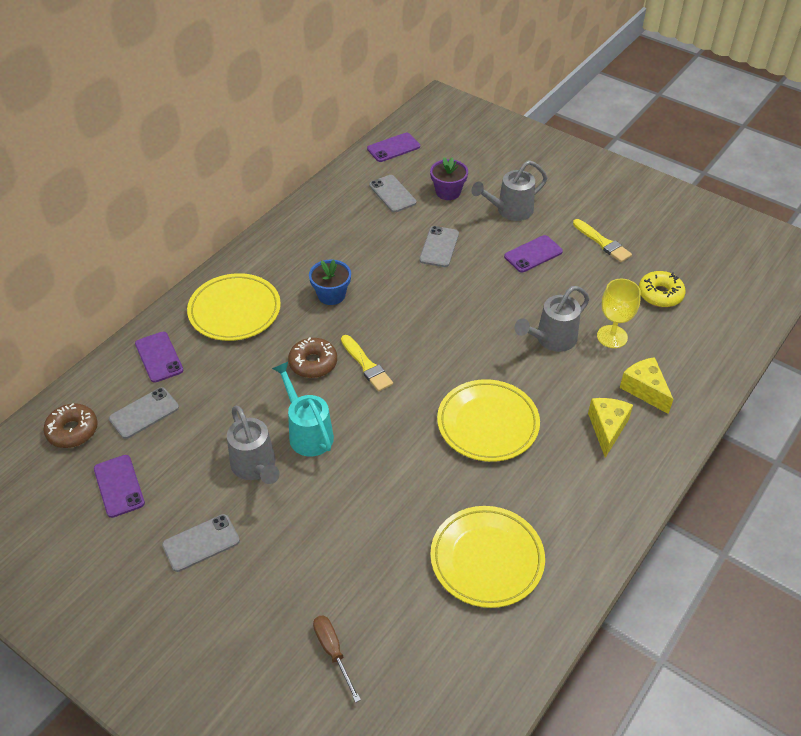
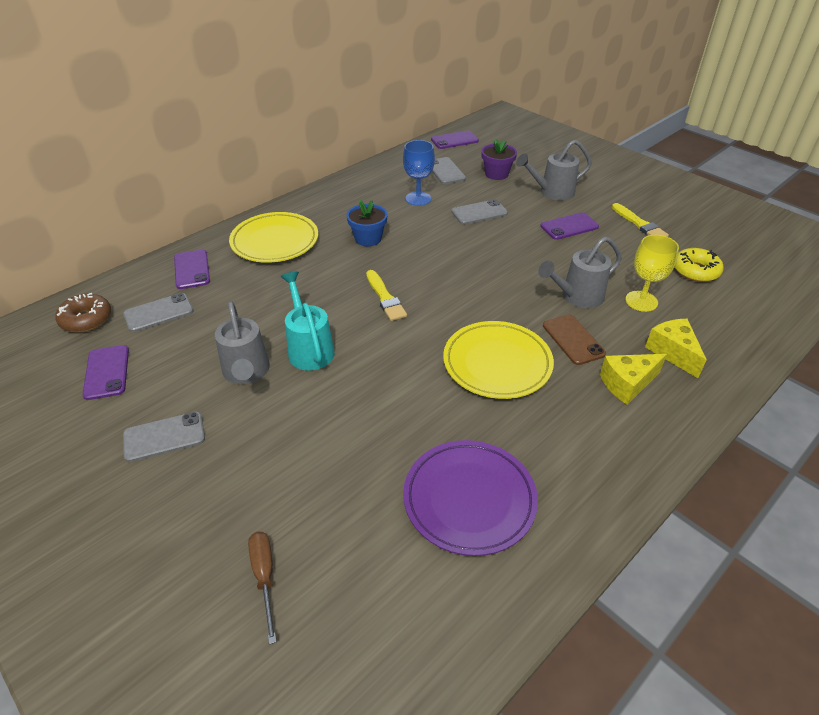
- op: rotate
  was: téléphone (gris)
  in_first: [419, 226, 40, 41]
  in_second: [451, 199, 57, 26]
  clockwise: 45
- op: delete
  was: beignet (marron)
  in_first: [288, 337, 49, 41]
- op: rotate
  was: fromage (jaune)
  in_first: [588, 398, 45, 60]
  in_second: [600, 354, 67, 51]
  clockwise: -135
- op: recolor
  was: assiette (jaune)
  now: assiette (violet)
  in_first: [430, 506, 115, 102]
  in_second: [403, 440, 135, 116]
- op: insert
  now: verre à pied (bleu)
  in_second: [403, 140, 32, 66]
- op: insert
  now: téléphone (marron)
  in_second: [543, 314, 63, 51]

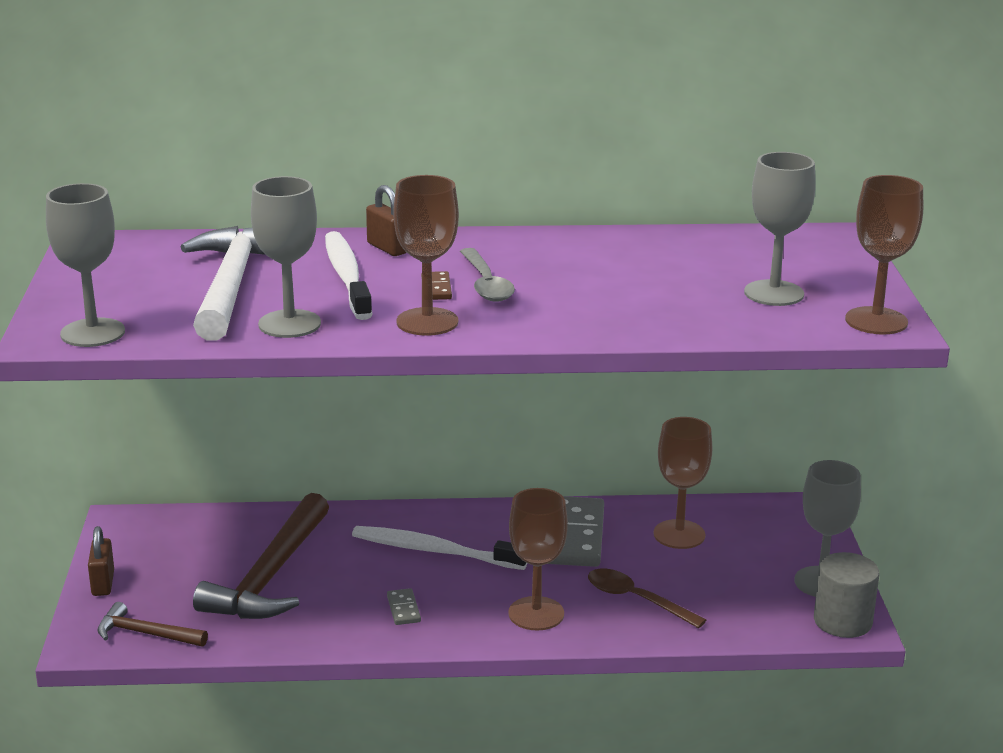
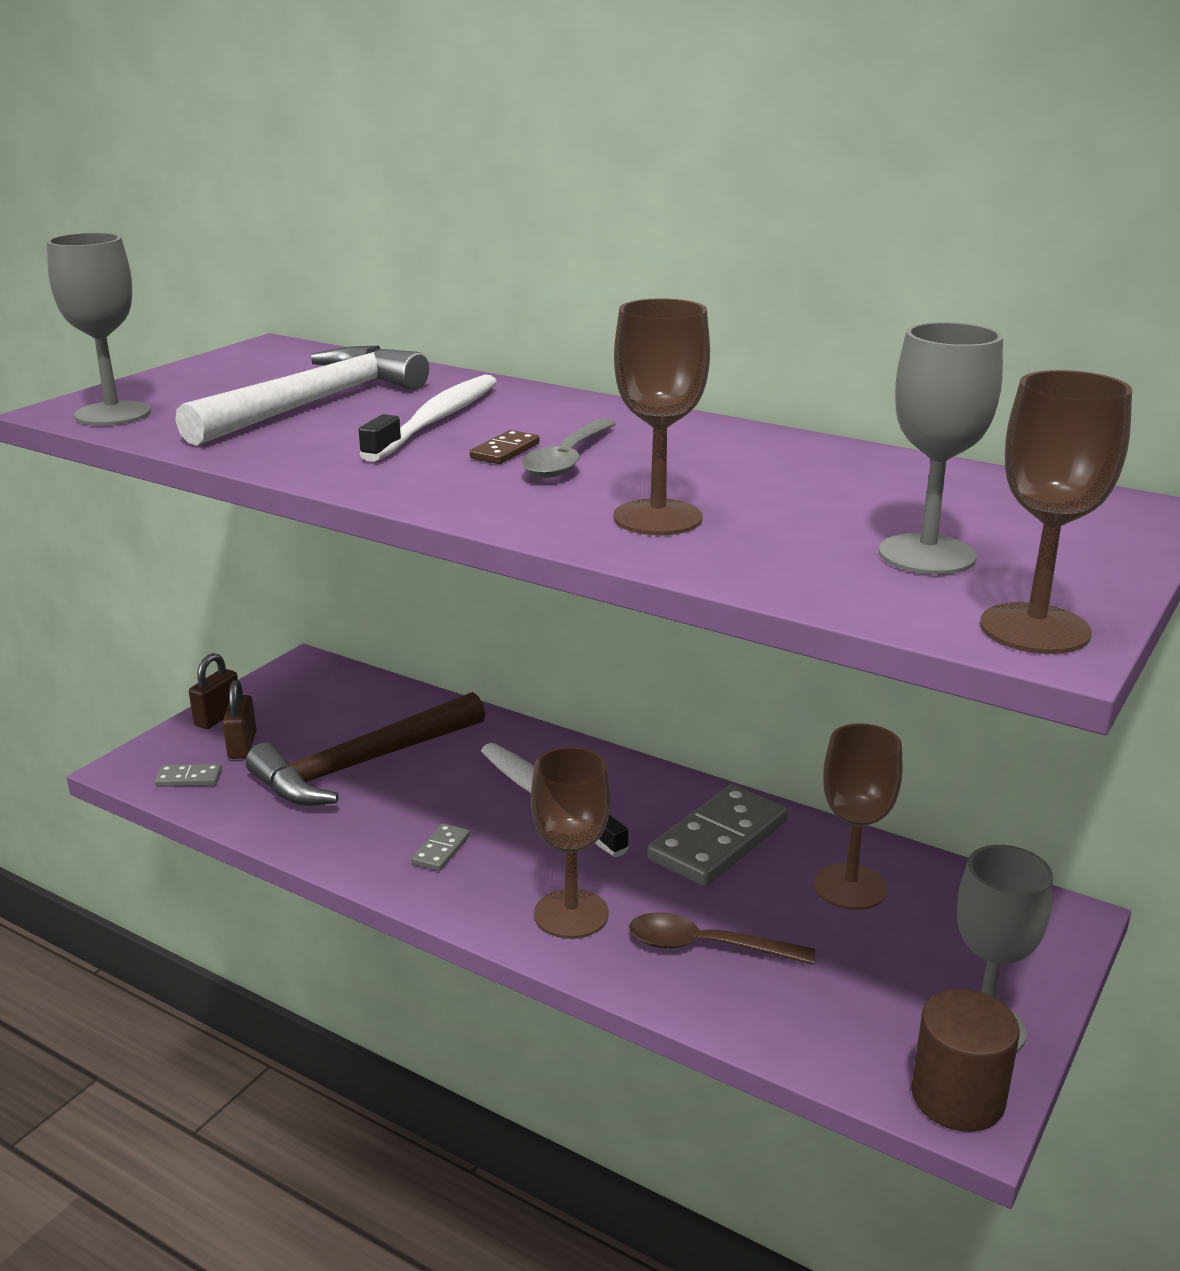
- op: move
  was: verre à pied (marron)
  in_first: [394, 175, 65, 161]
  in_second: [613, 298, 97, 237]
- op: delete
  was: verre à pied (gris)
  in_first: [251, 176, 70, 162]
- op: move
  was: cadenas (marron)
  in_first: [366, 185, 41, 71]
  in_second: [223, 680, 33, 79]
- op: recolor
  was: cylindre (gris)
  now: cylindre (marron)
  in_first: [814, 552, 65, 86]
  in_second: [911, 989, 109, 143]
- op: rotate
  was: cuillère (marron)
  in_first: [588, 568, 118, 60]
  in_second: [629, 912, 186, 53]
  clockwise: -60
- op: replace
  was: marteau (marron)
  now: domino (gris)
  in_first: [97, 602, 111, 45]
  in_second: [154, 764, 68, 23]

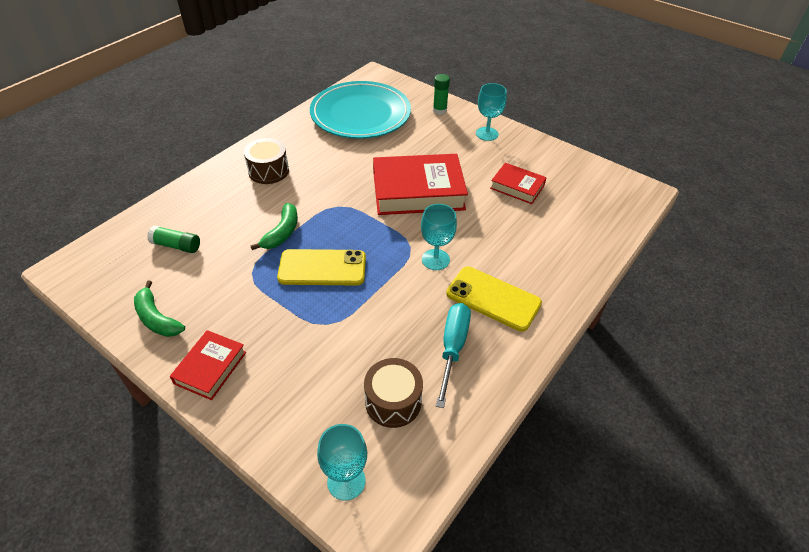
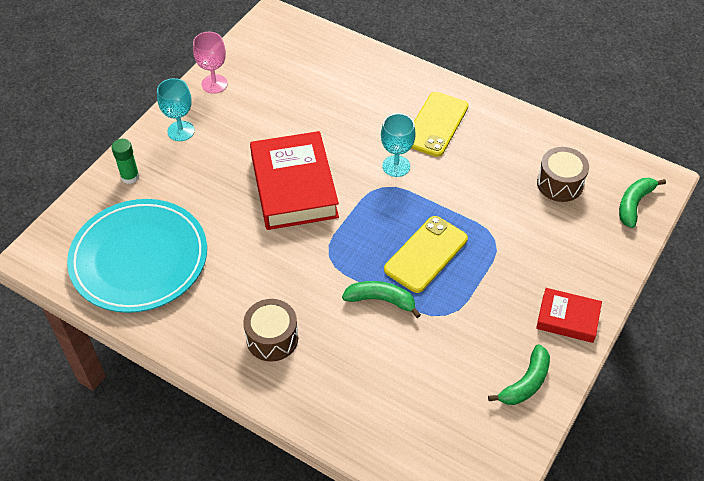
- op: delete
  was: livre (rouge)
  in_first: [490, 163, 57, 41]
- op: delete
  was: bâton de colle (vert)
  in_first: [147, 226, 53, 27]
- op: rotate
  was: téléphone (jaune)
  in_first: [277, 249, 89, 37]
  in_second: [384, 216, 84, 77]
  clockwise: 45
- op: delete
  was: tournevis (turquoise)
  in_first: [436, 303, 35, 105]
- op: replace
  was: verre à pied (turquoise)
  now: banane (vert)
  in_first: [317, 424, 50, 77]
  in_second: [619, 178, 47, 50]
- op: insert
  now: verre à pied (rose)
  in_second: [193, 32, 35, 62]

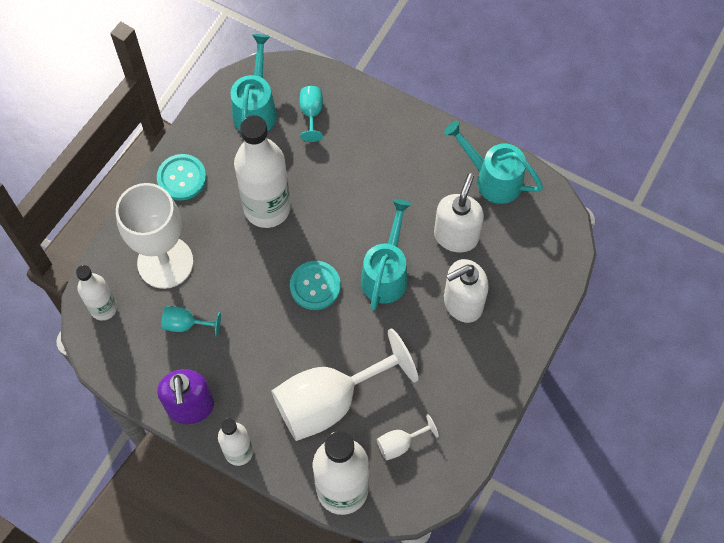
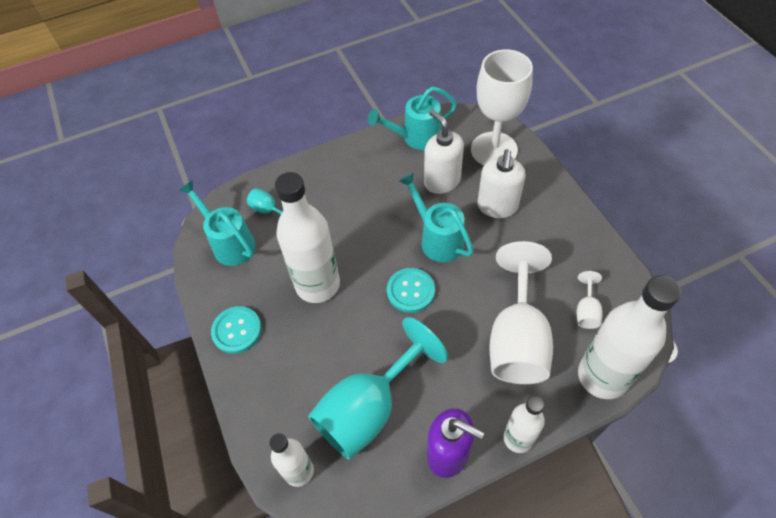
- op: move
  was: verre à pied (blanc)
  in_first: [116, 183, 78, 106]
  in_second: [471, 50, 62, 115]
- op: resize
  was: verre à pied (turquoise)
  in_first: [161, 306, 60, 31]
  in_second: [308, 317, 140, 143]
  ratio: 2.37

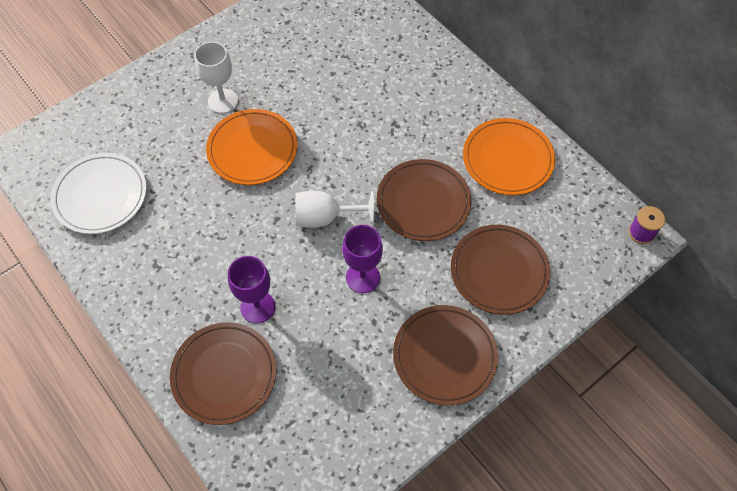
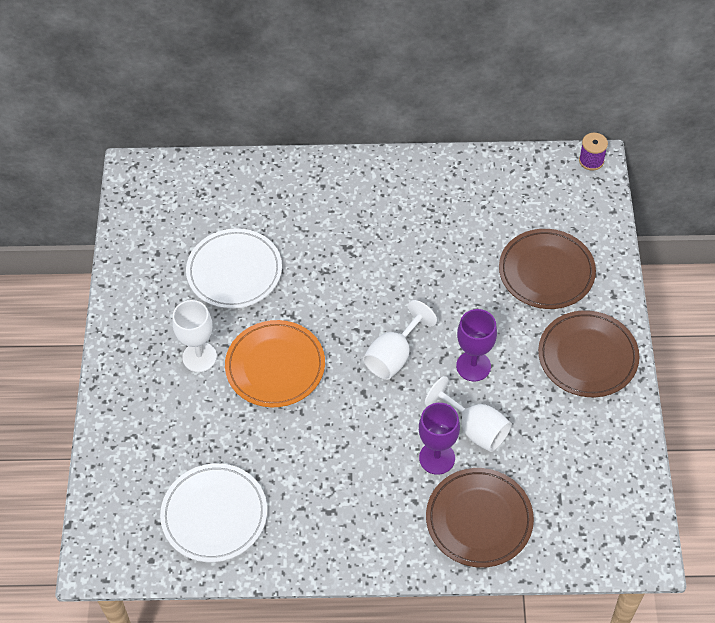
- op: delete
  was: assiette (orange)
  in_first: [463, 118, 92, 77]
- op: delete
  was: assiette (marron)
  in_first: [377, 159, 94, 82]
- op: insert
  now: assiette (blanc)
  in_second: [186, 228, 96, 81]
- op: insert
  now: verre à pied (blanc)
  in_second: [425, 376, 87, 76]

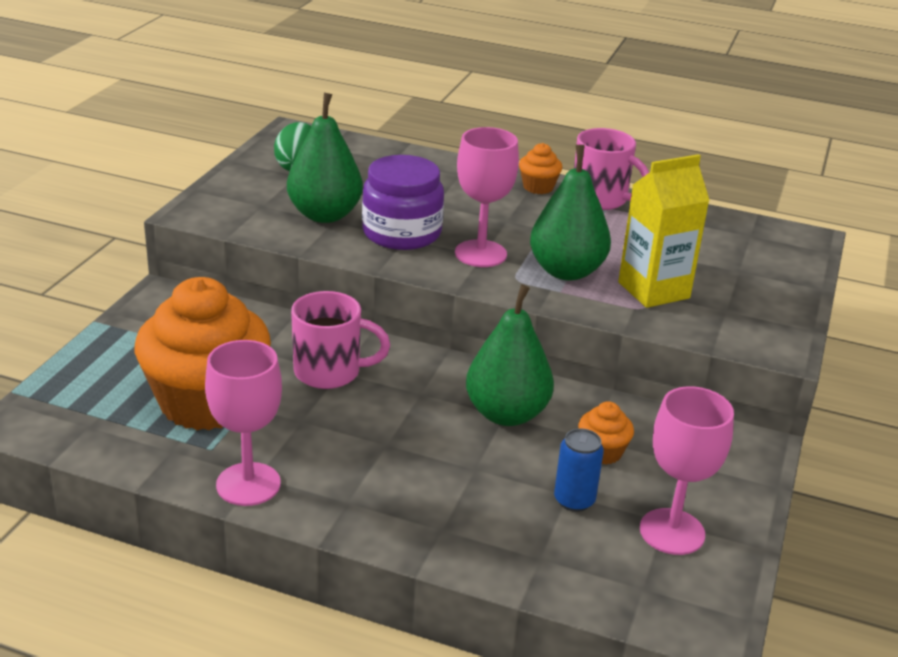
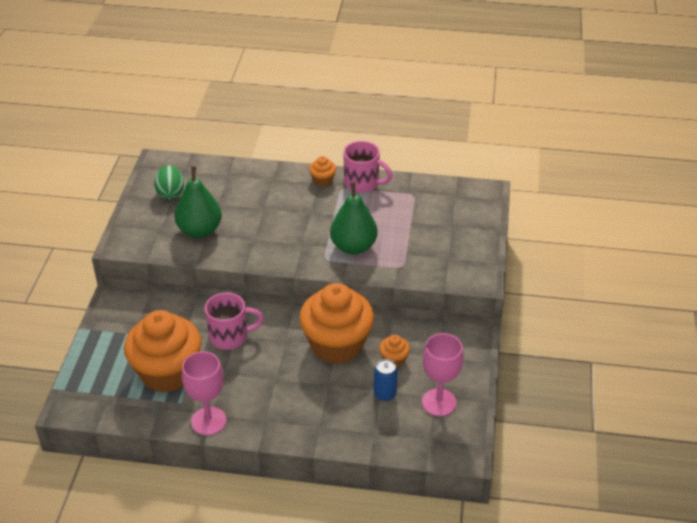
- op: delete
  was: verre à pied (rose)
  in_first: [455, 127, 64, 140]
- op: delete
  was: brique de lait (jaune)
  in_first: [618, 154, 92, 154]
- op: delete
  was: bocal (violet)
  in_first: [362, 155, 82, 95]
- op: replace
  was: poire (vert)
  now: muffin (orange)
  in_first: [466, 284, 88, 142]
  in_second: [299, 283, 75, 81]

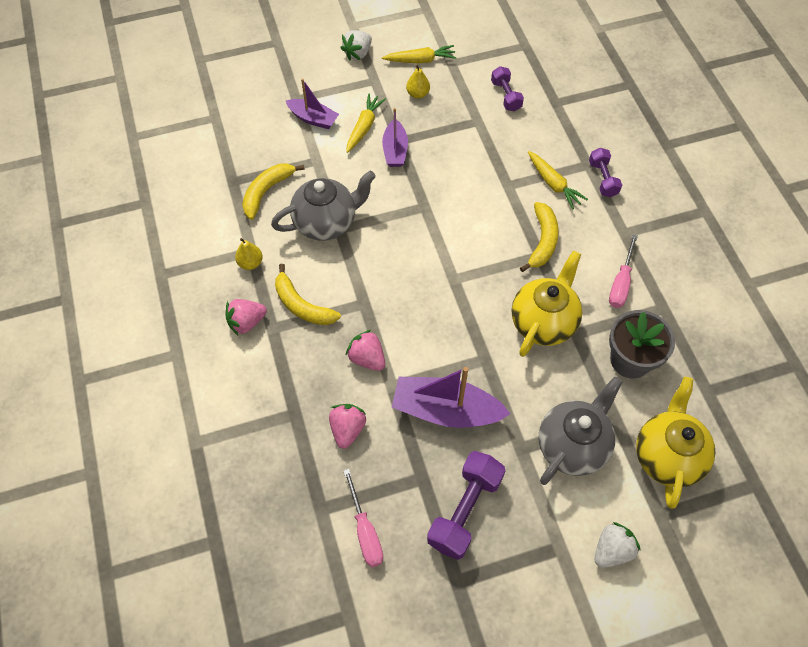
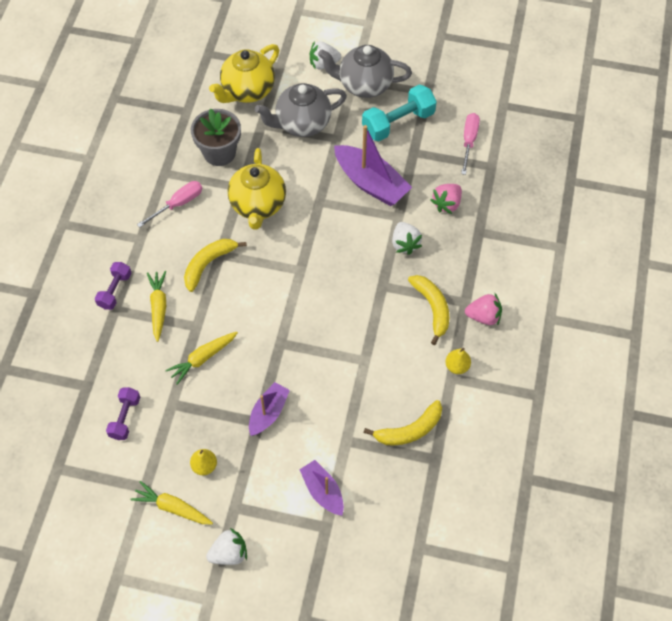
- op: move
  was: carotte (jaune)
  in_first: [346, 94, 40, 59]
  in_second: [165, 332, 73, 53]
- op: move
  was: théière (gris)
  in_first: [271, 171, 105, 70]
  in_second: [318, 45, 94, 53]
- op: rotate
  was: théière (jaune)
  in_first: [512, 251, 70, 106]
  in_second: [228, 148, 58, 82]
  clockwise: -60
- op: recolor
  was: fraise (rose)
  now: fraise (blanc)
  in_first: [345, 330, 40, 41]
  in_second: [392, 222, 30, 33]
- op: recolor
  was: haltère (violet)
  now: haltère (turquoise)
  in_first: [427, 451, 78, 109]
  in_second: [362, 84, 75, 57]

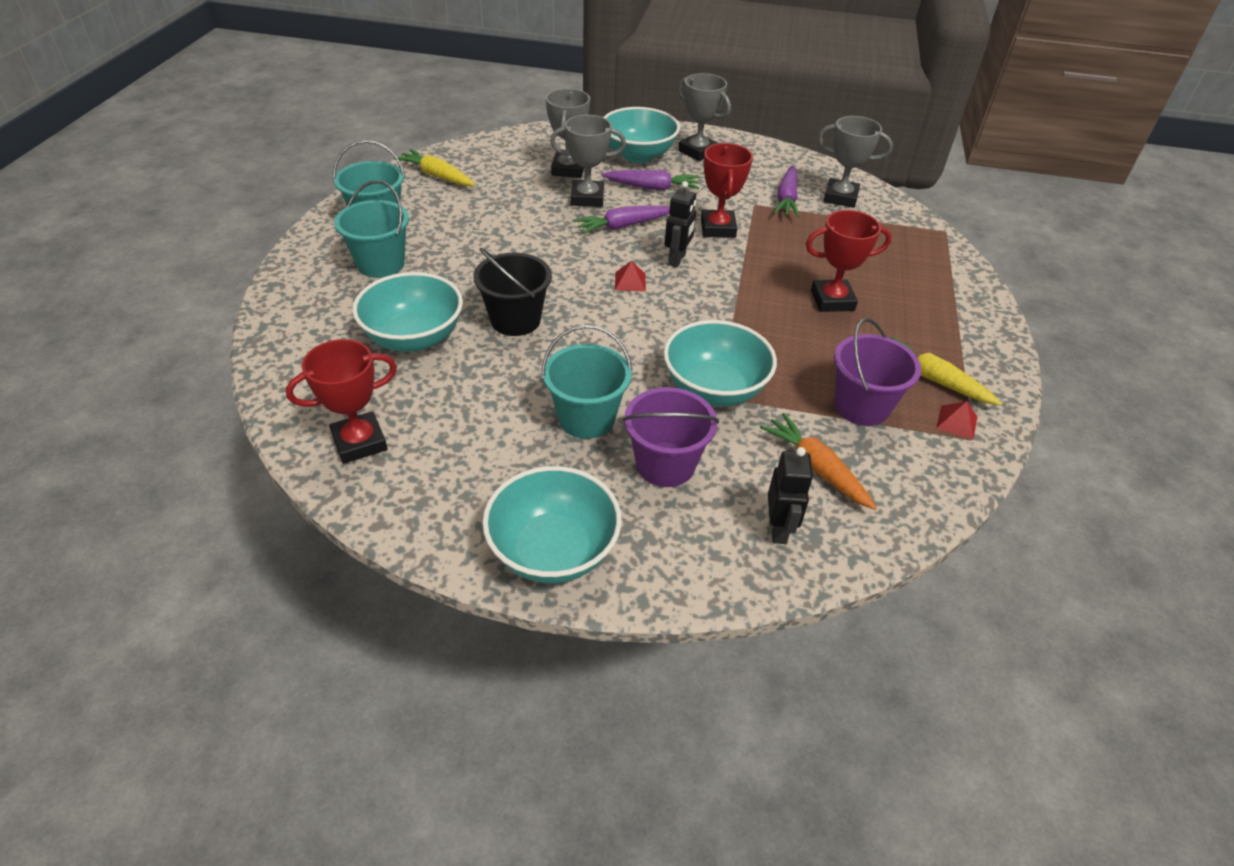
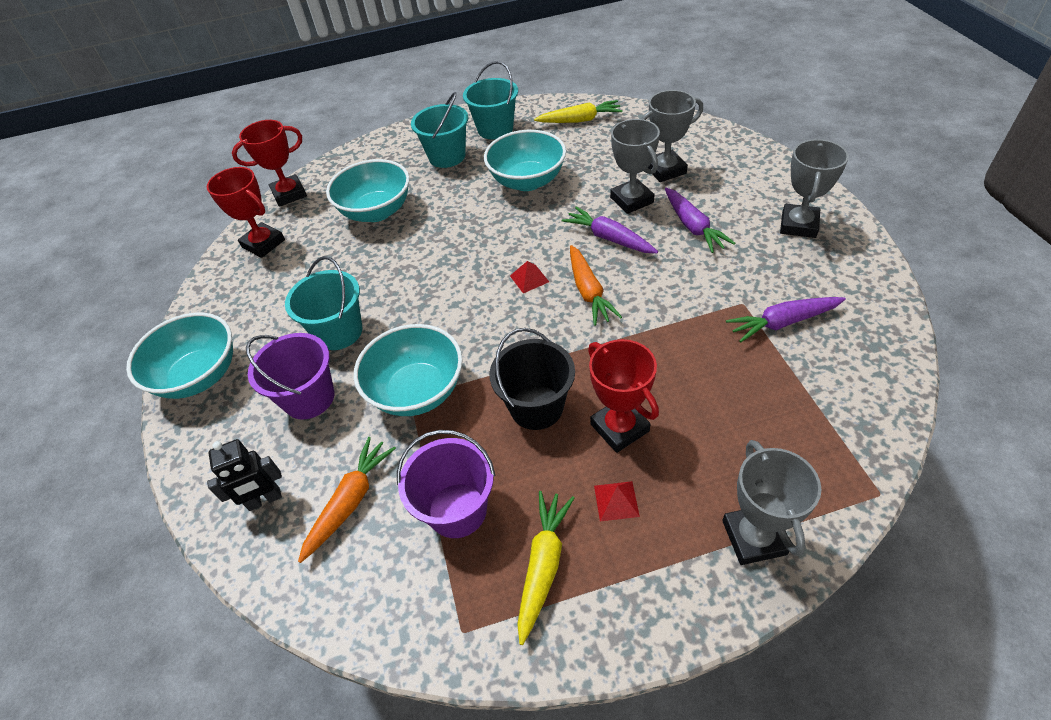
- op: move
  was: bol (turquoise)
  in_first: [604, 107, 76, 56]
  in_second: [484, 130, 82, 61]
- op: move
  was: trophée (gris)
  in_first: [818, 116, 75, 92]
  in_second: [722, 440, 100, 125]
- op: move
  was: trophée (rouge)
  in_first: [701, 143, 52, 95]
  in_second: [232, 120, 75, 87]
- op: rotate
  was: carotte (jaune)
  in_first: [394, 149, 81, 37]
  in_second: [534, 100, 89, 23]
  clockwise: 75
- op: replace
  was: robot (noir)
  now: carotte (orange)
  in_first: [665, 181, 31, 86]
  in_second: [570, 245, 52, 81]
- op: move
  was: seau (noir)
  in_first: [473, 248, 79, 88]
  in_second: [490, 328, 85, 102]
- op: move
  was: pyramide (rouge)
  in_first: [936, 401, 42, 39]
  in_second: [594, 481, 46, 40]

